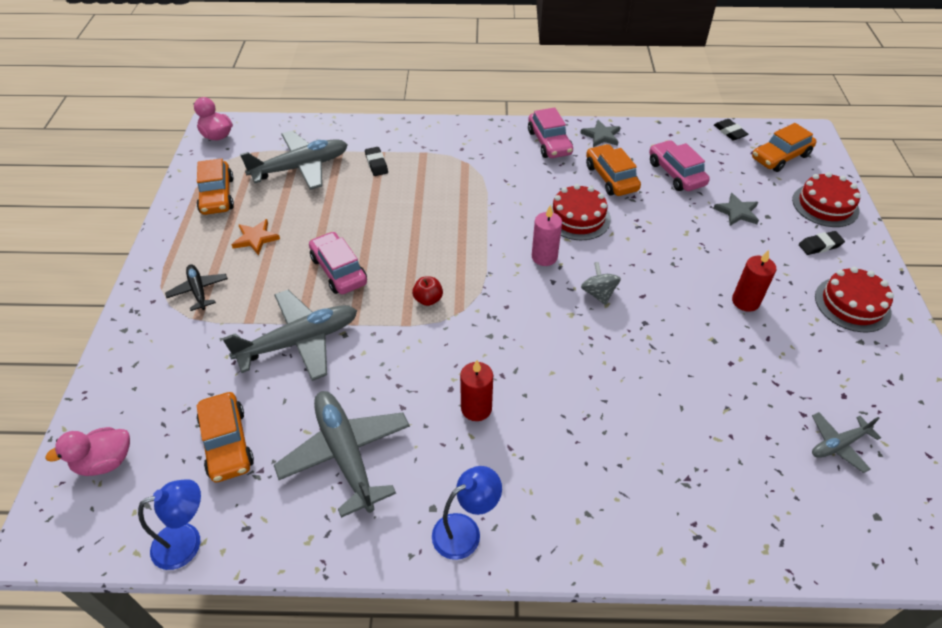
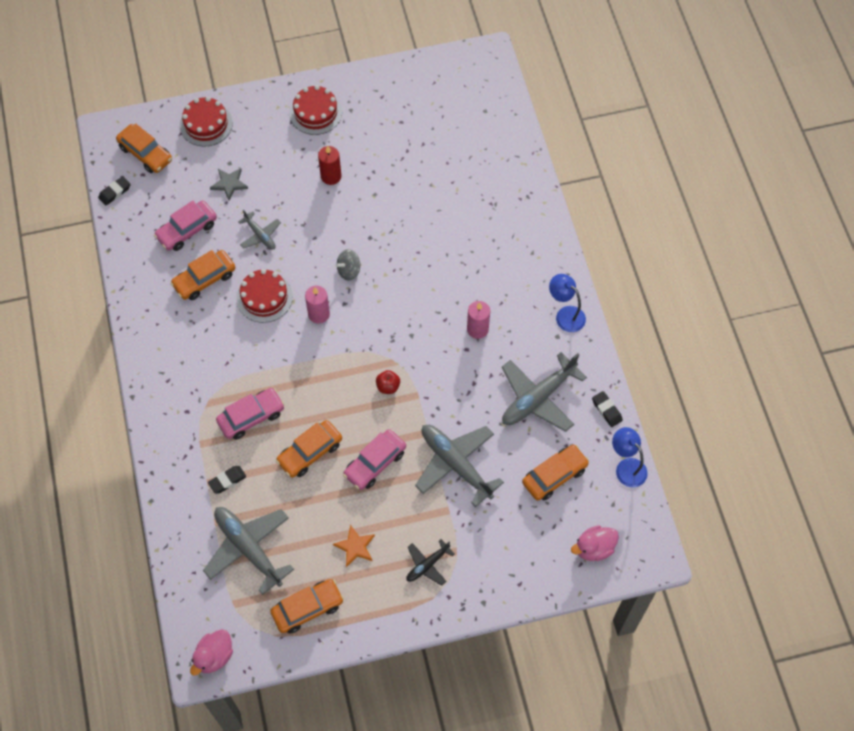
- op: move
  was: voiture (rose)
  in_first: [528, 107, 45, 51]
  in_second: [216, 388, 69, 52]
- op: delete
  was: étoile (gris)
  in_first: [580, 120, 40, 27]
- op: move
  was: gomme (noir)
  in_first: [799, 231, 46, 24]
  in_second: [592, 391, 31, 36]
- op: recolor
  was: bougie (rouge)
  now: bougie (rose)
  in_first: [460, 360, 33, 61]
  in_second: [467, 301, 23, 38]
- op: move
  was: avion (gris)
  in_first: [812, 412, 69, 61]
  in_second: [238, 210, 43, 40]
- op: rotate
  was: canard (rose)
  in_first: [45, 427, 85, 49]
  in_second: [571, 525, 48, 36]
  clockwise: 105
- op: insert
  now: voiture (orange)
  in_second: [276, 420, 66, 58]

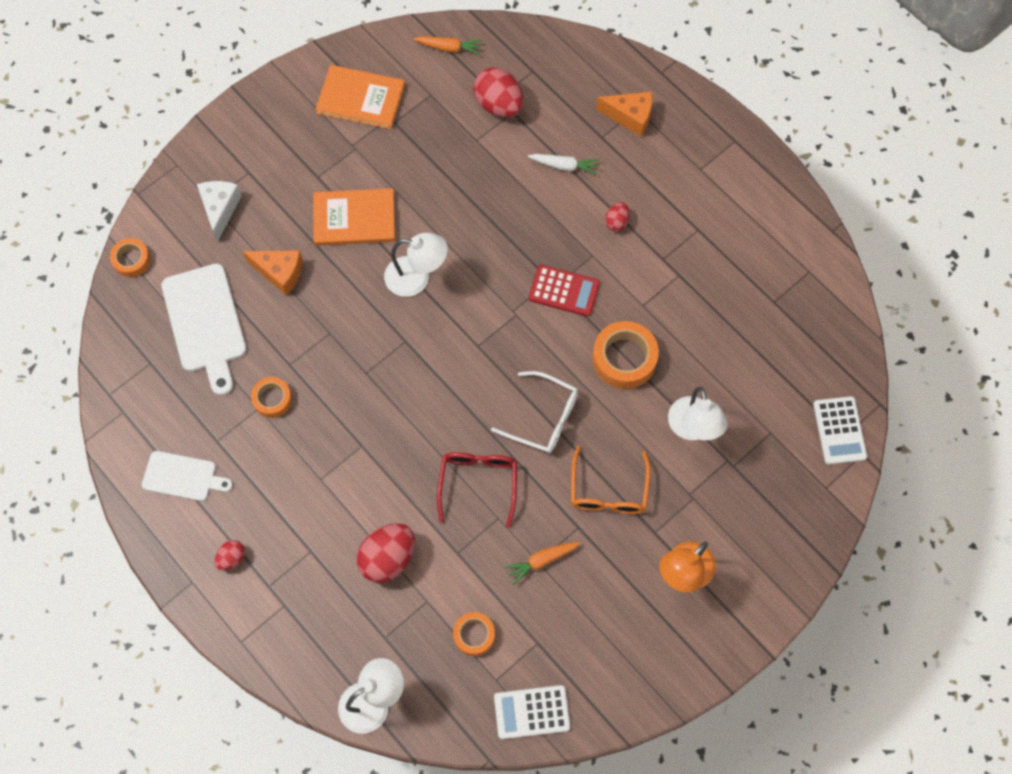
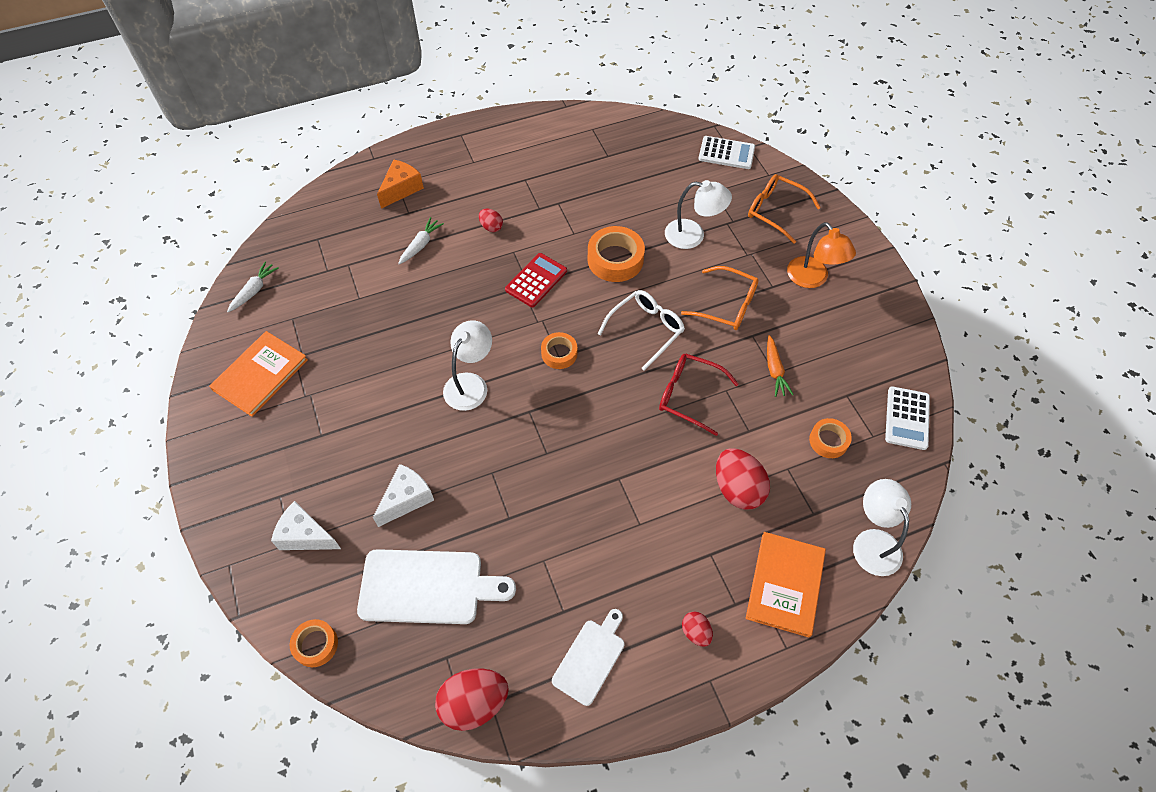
- op: recolor
  was: carotte (orange)
  now: carotte (blanc)
  in_first: [413, 36, 70, 19]
  in_second: [227, 261, 52, 51]
- op: move
  was: œuf (rouge)
  in_first: [473, 67, 51, 50]
  in_second: [435, 668, 74, 63]
- op: move
  was: livre (orange)
  in_first: [313, 188, 82, 58]
  in_second: [746, 532, 80, 106]
- op: recolor
  was: fromage (orange)
  now: fromage (blanc)
  in_first: [242, 250, 61, 46]
  in_second: [373, 464, 61, 63]
- op: move
  was: ruban adhésif (orange)
  in_first: [251, 377, 41, 41]
  in_second: [541, 332, 36, 37]
- op: insert
  now: lunettes (orange)
  in_second: [748, 174, 73, 70]

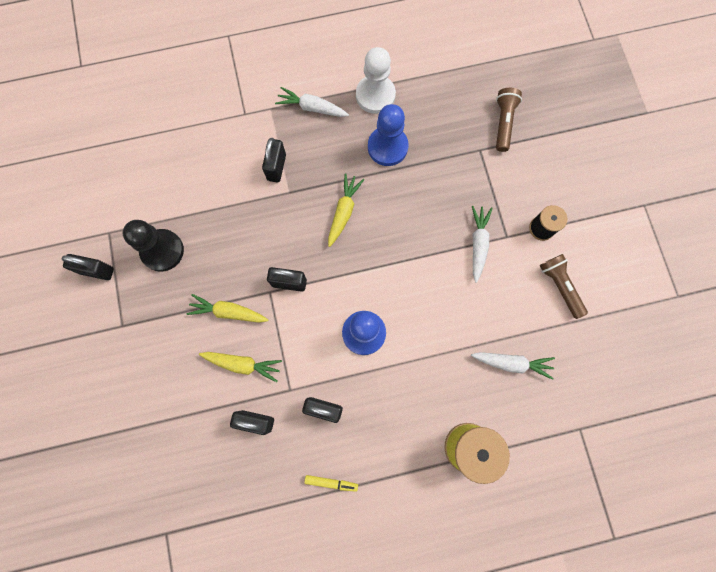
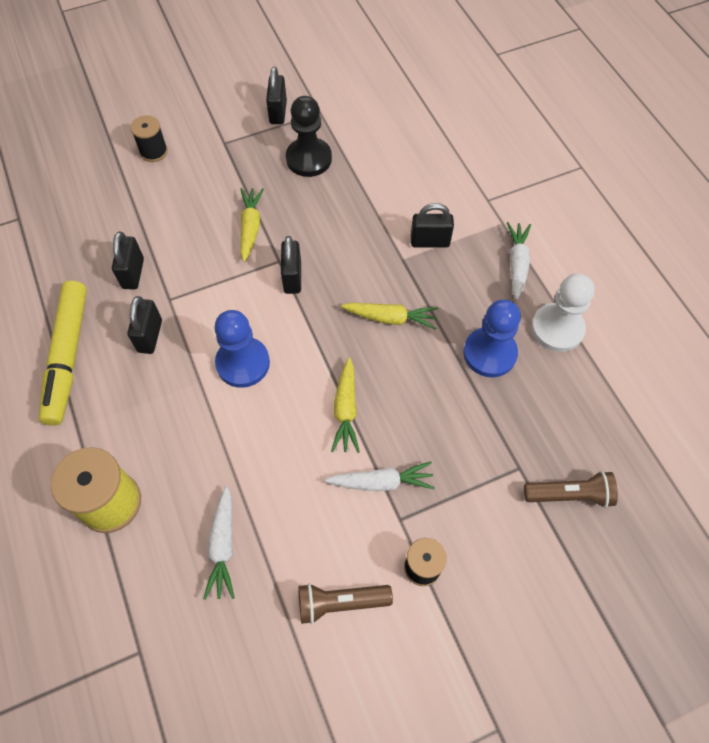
- op: rotate
  was: lampe de poche (marron)
  in_first: [539, 254, 49, 65]
  in_second: [298, 583, 95, 41]
  clockwise: -150
- op: move
  was: carotte (jaune)
  in_first: [199, 352, 83, 30]
  in_second: [331, 357, 29, 96]
- op: resize
  was: feutre (jaune)
  in_first: [304, 475, 54, 17]
  in_second: [39, 280, 48, 146]
  ratio: 2.5
- op: insert
  now: bobine (noir)
  in_second: [130, 115, 38, 47]

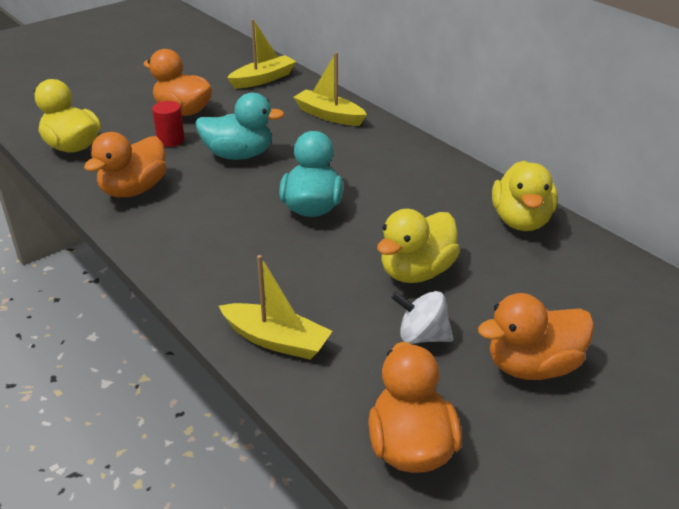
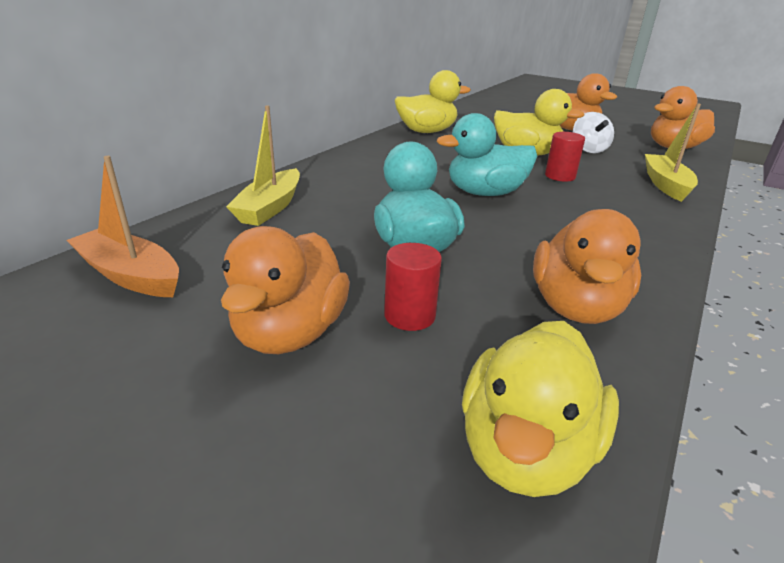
- op: recolor
  was: bateau (jaune)
  now: bateau (orange)
  in_first: [227, 19, 69, 70]
  in_second: [66, 156, 113, 141]
- op: rotate
  was: canard (orange)
  in_first: [84, 132, 83, 65]
  in_second: [533, 209, 108, 115]
  clockwise: 90
- op: insert
  now: cylindre (rouge)
  in_second: [545, 132, 40, 50]

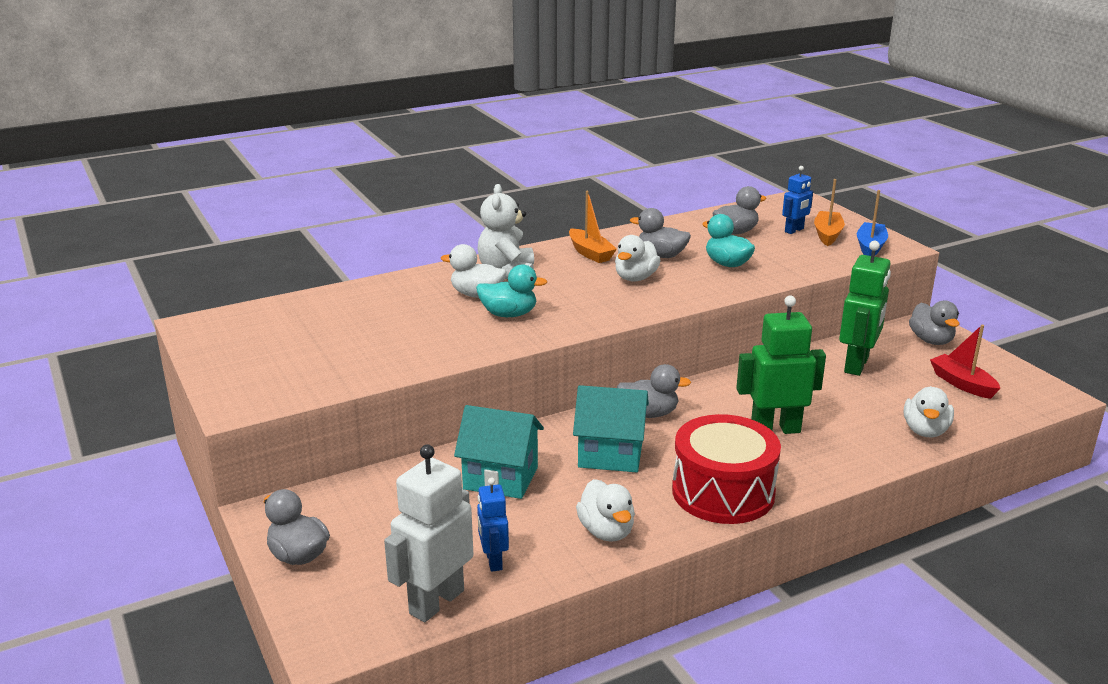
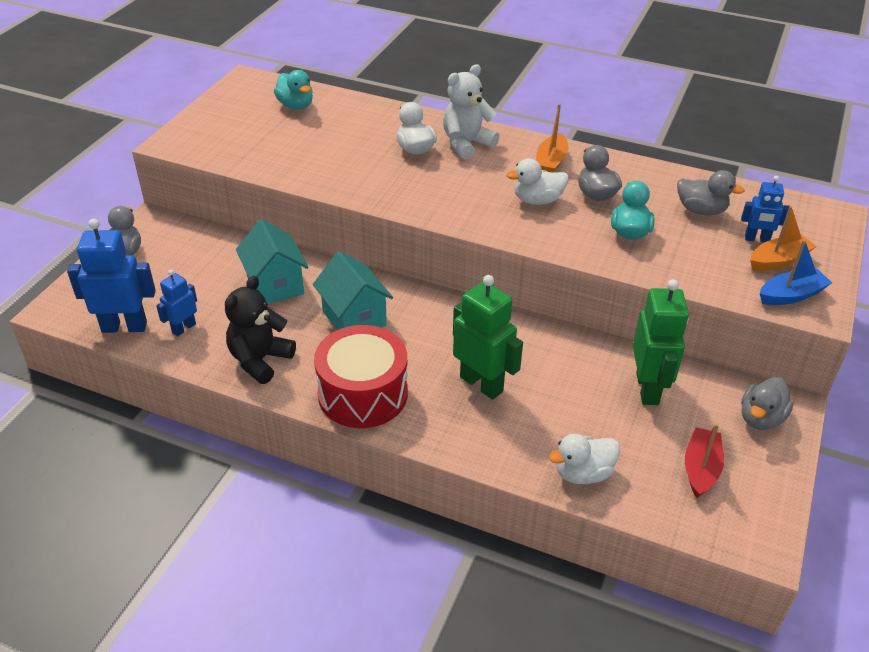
- op: rotate
  was: robot (vert)
  in_first: [839, 241, 52, 135]
  in_second: [633, 279, 56, 126]
  clockwise: -75
- op: move
  was: canard (turquoise)
  in_first: [476, 264, 71, 53]
  in_second: [274, 70, 39, 40]
- op: delete
  was: canard (gris)
  in_first: [617, 364, 74, 54]
- op: recolor
  was: robot (blanc)
  now: robot (bleu)
  in_first: [384, 444, 89, 178]
  in_second: [67, 219, 89, 114]
- op: replace
  was: canard (blanc)
  now: ours en peluche (noir)
  in_first: [576, 479, 59, 63]
  in_second: [225, 276, 71, 108]

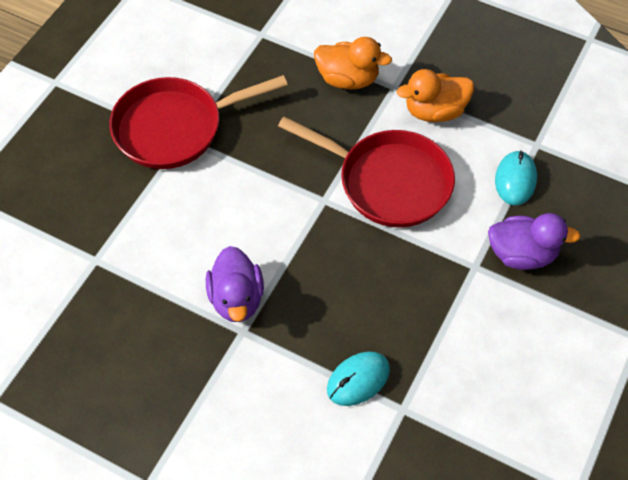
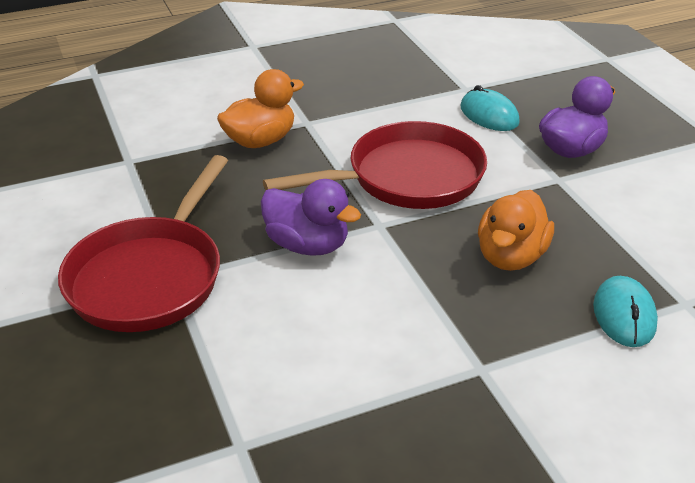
- op: move
  was: canard (orange)
  in_first: [397, 69, 77, 53]
  in_second: [478, 190, 76, 81]
- op: move
  was: canard (violet)
  in_first: [206, 246, 58, 76]
  in_second: [261, 179, 100, 77]

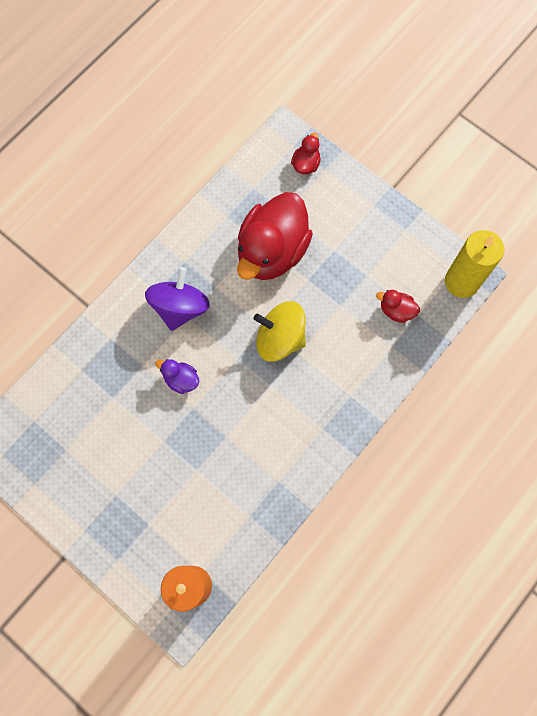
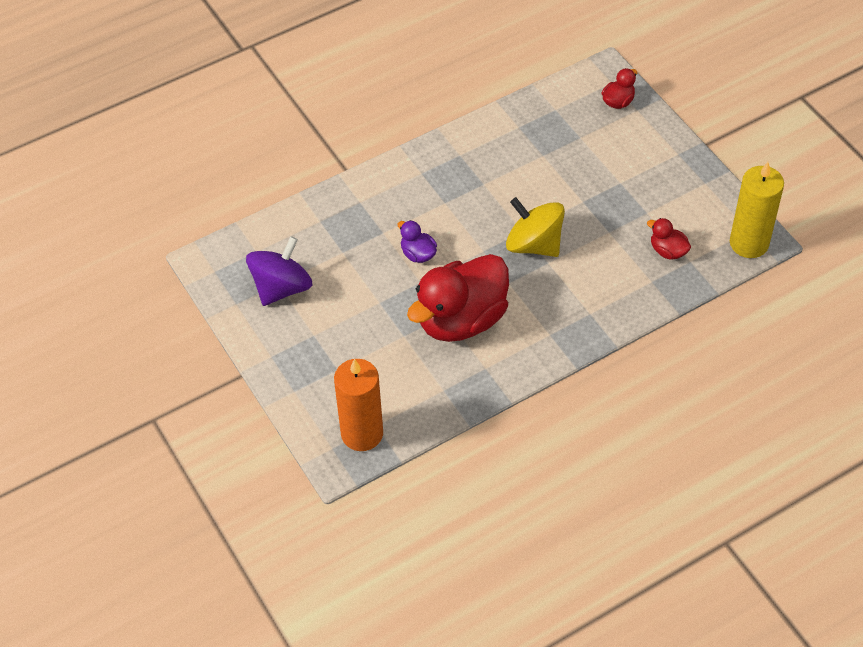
- op: move
  was: canard (rouge)
  in_first: [237, 192, 76, 88]
  in_second: [407, 254, 102, 88]
- op: move
  was: toupie (violet)
  in_first: [145, 267, 65, 64]
  in_second: [246, 236, 67, 70]

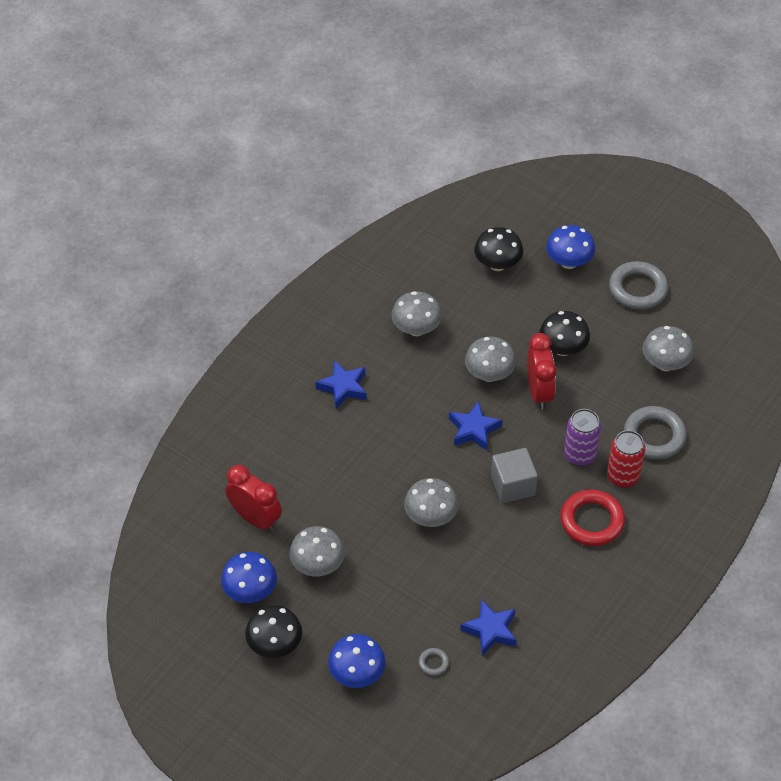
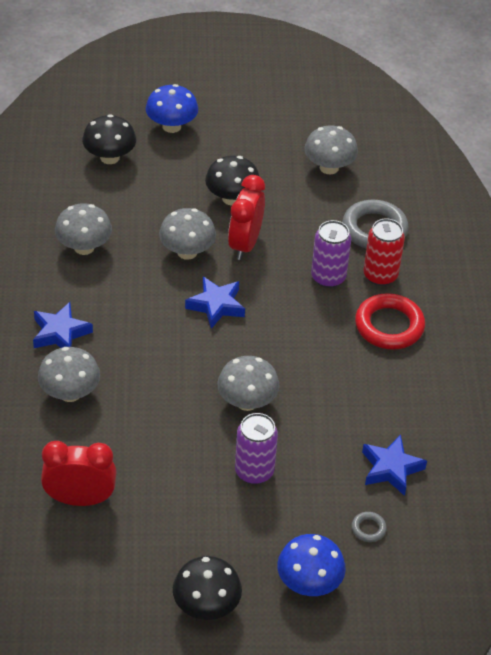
- op: delete
  was: anneau (gris)
  in_first: [609, 261, 59, 49]
- op: rotate
  was: réveil (rouge)
  in_first: [527, 333, 30, 76]
  in_second: [228, 175, 37, 85]
  clockwise: -120
- op: delete
  was: cube (gris)
  in_first: [491, 448, 47, 55]
- op: move
  was: champignon (gris)
  in_first: [289, 526, 56, 50]
  in_second: [38, 347, 62, 55]
- op: delete
  was: champignon (bleu)
  in_first: [221, 552, 56, 51]
- op: insert
  now: canette (violet)
  in_second: [235, 413, 43, 71]

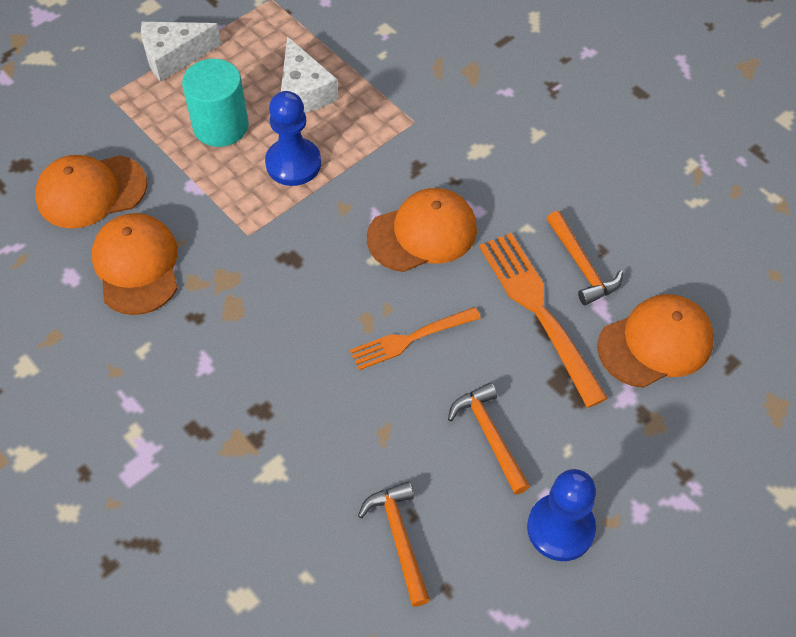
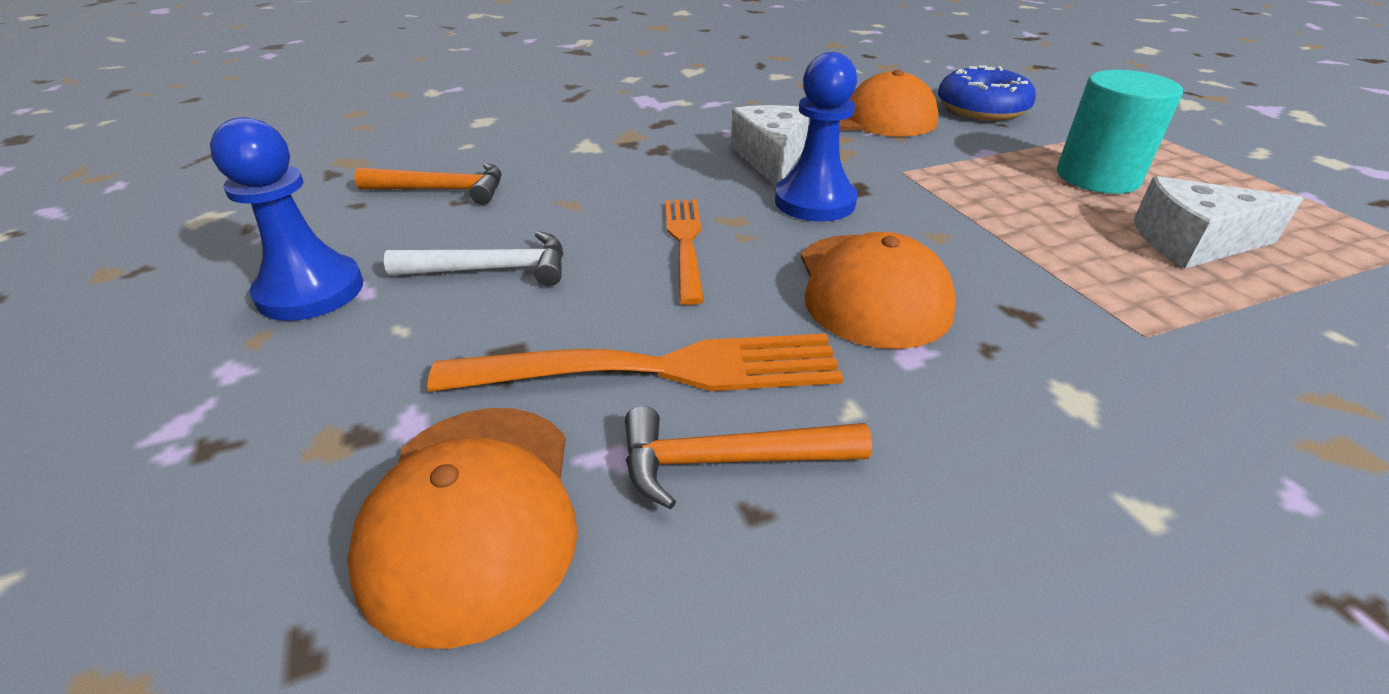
- op: move
  was: fromage (blanc)
  in_first: [141, 22, 80, 60]
  in_second: [731, 105, 78, 81]
- op: move
  was: pion (bleu)
  in_first: [265, 91, 56, 95]
  in_second: [775, 52, 83, 170]
- op: replace
  was: casquette (orange)
  now: beignet (bleu)
  in_first: [35, 155, 112, 74]
  in_second: [938, 65, 98, 56]
- op: recolor
  was: marteau (orange)
  now: marteau (blanc)
  in_first: [448, 382, 82, 113]
  in_second: [384, 231, 180, 55]

